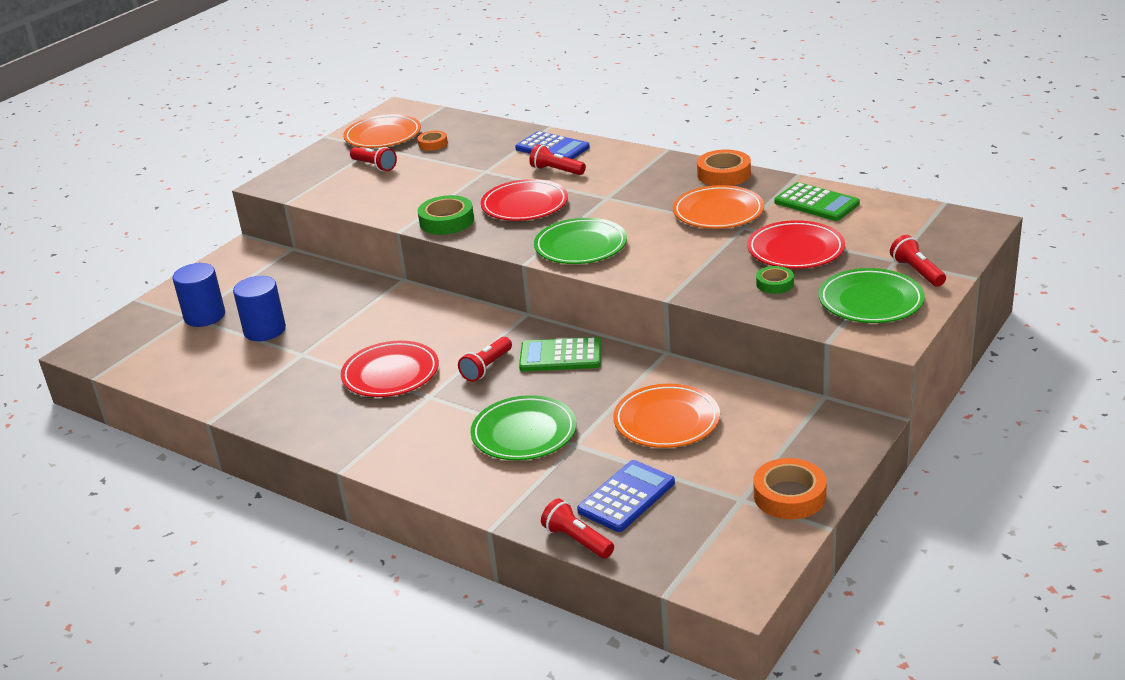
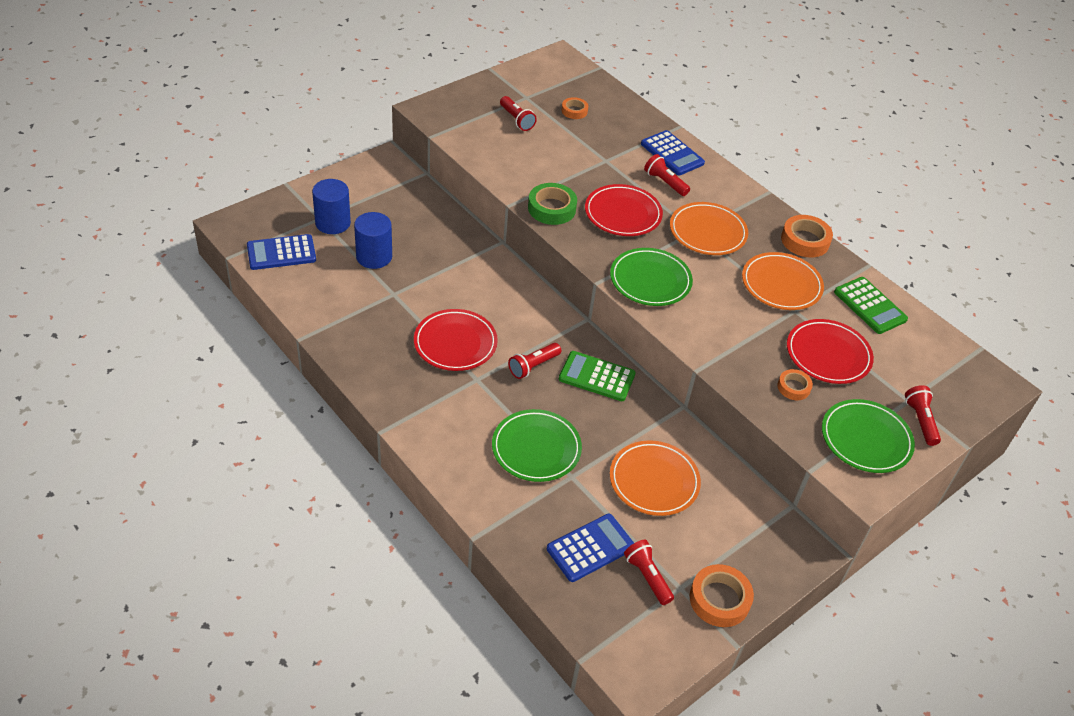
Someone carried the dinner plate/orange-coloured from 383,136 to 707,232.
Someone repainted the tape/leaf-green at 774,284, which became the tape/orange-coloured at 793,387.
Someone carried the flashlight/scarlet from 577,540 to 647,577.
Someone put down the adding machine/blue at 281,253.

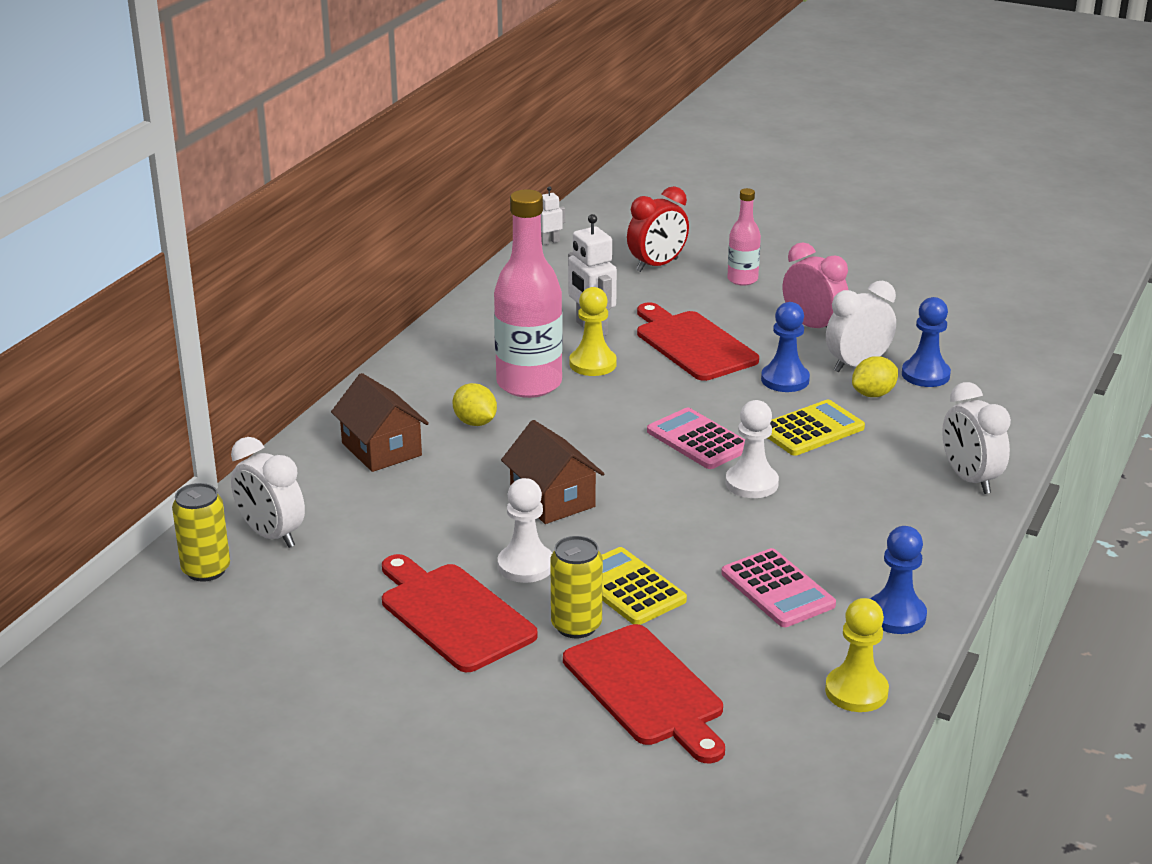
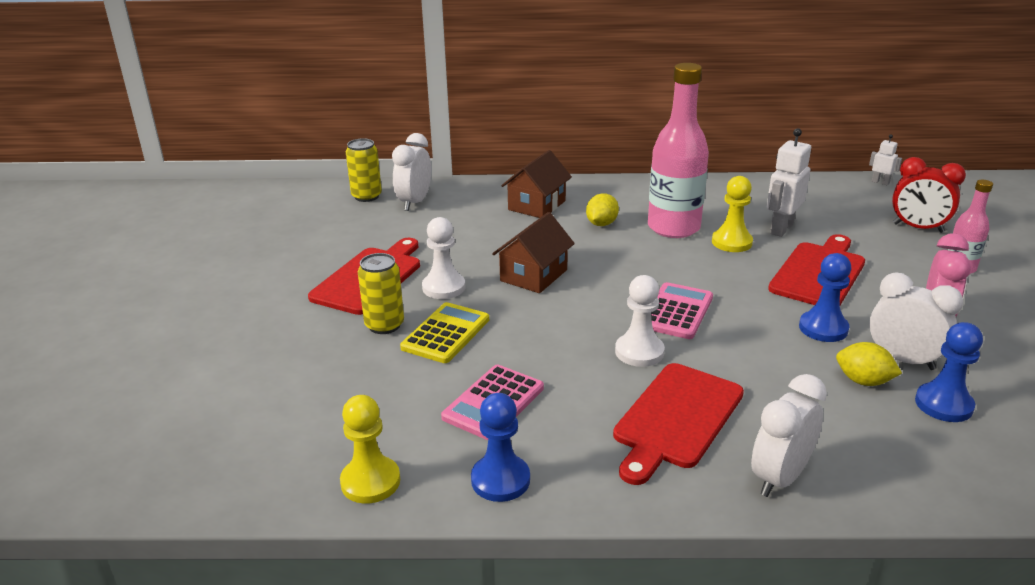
Someone took away the adding machine/bright yellow at 811,429.
Someone carried the chopping board/scarlet from 647,690 to 676,419.

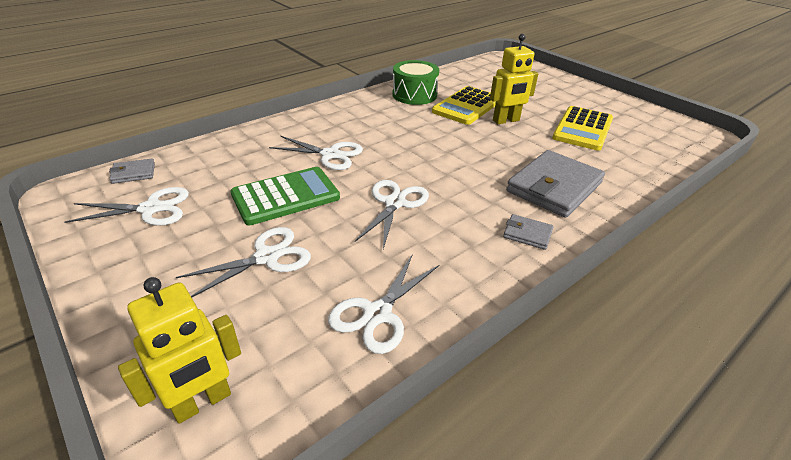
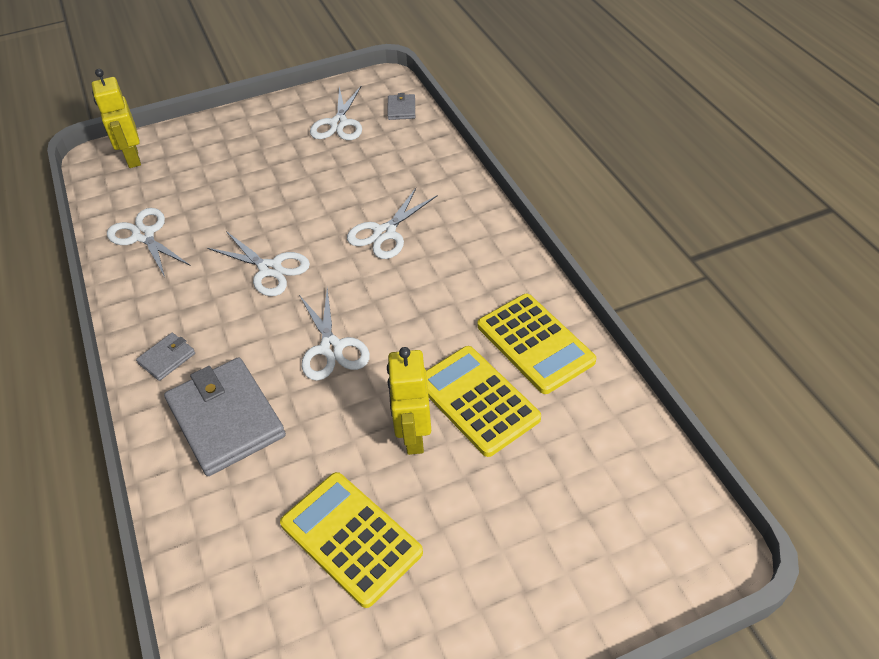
Someone swapped the drum/leaf-green at 414,95 for the adding machine/bright yellow at 535,343.
Someone took away the adding machine/leaf-green at 285,196.
Someone carried the pair of scissors/pure white from 267,257 to 331,348.

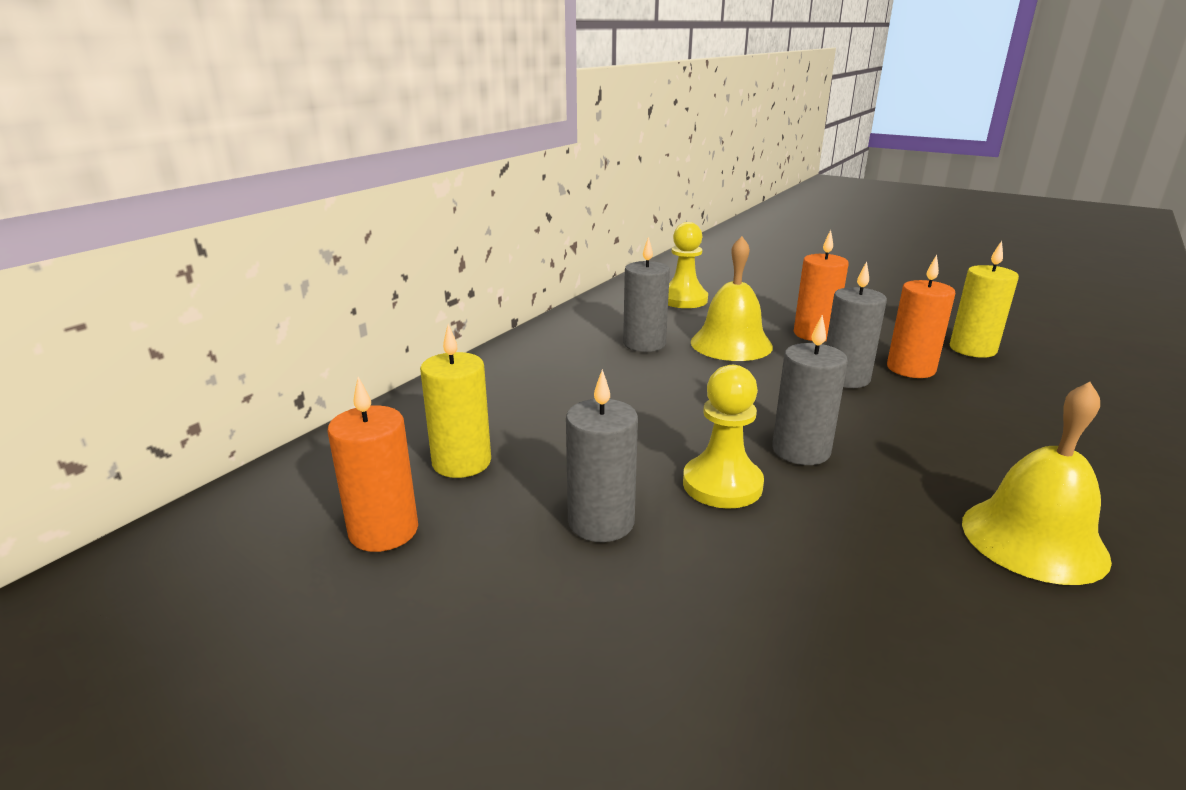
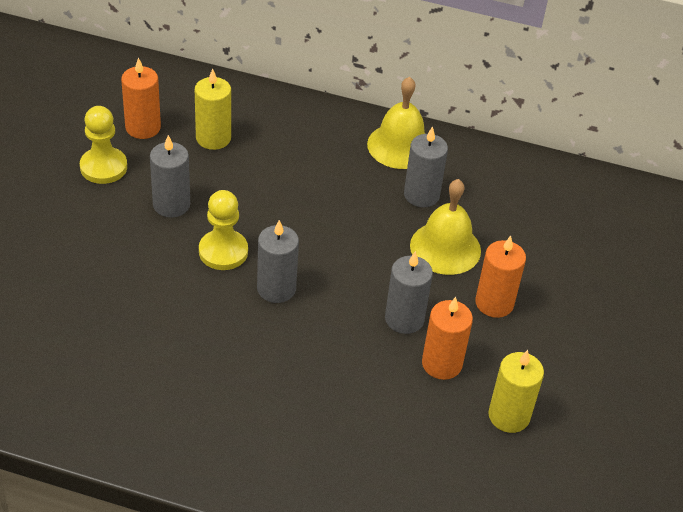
Someone carried the chess pawn/bright yellow from 683,300 to 103,167.
Someone carried the school bell/bright yellow from 1033,539 to 400,146.

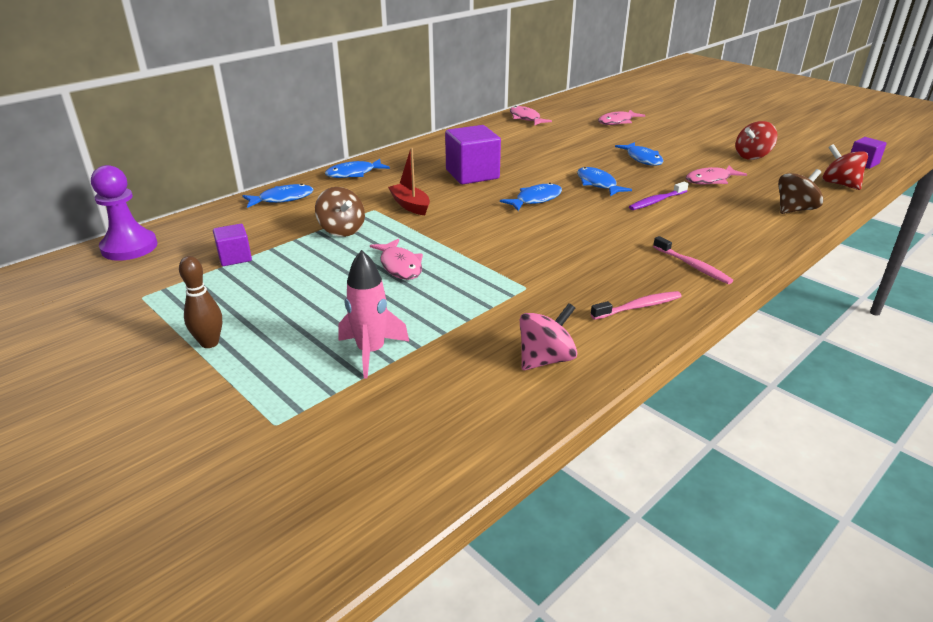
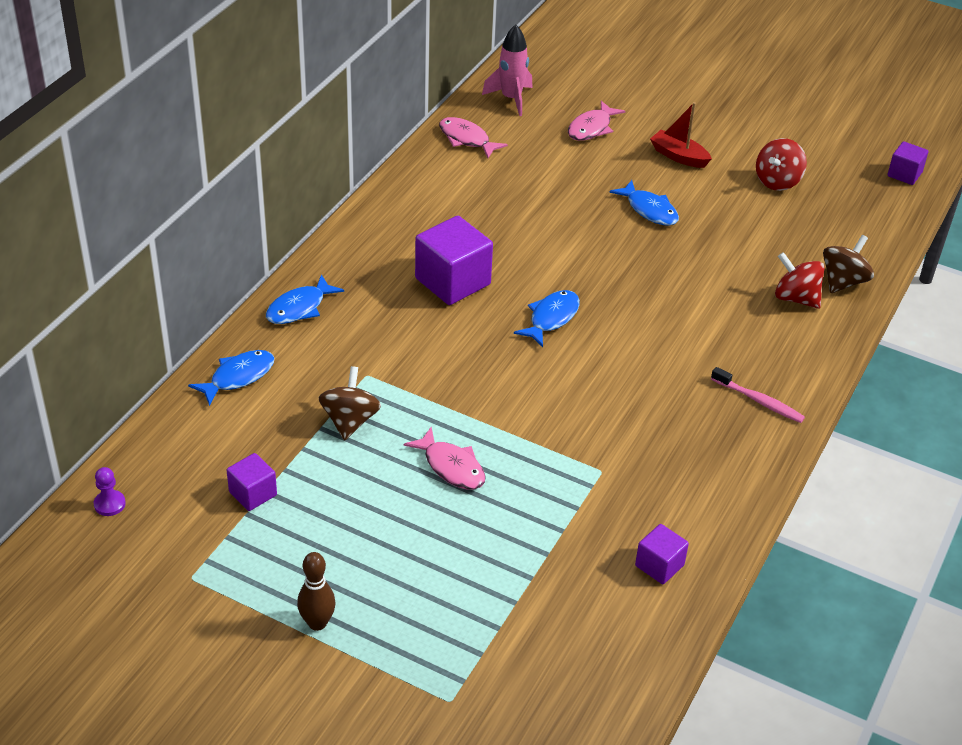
Someone carried the toy top/scarlet from 839,184 to 796,298.
Someone carried the toy boat/scarlet from 410,205 to 678,156.
Someone scaled the chess pawn/purple at 129,247 by 0.47.
Someone took away the fish/rose-pink at 710,180.
Someone took away the fish/blue at 597,184.
Someone took away the dental brush/purple at 656,201.
Someone rotated the toy top/dark brown at 342,230 by 120 degrees counterclockwise.
Someone carried the rocket/rose-pink from 371,352 to 511,99.
Someone took away the dental brush/rose-pink at 638,307.
Someone swapped the toy top/rose-pink at 545,359 for the solid cube/purple at 659,565.

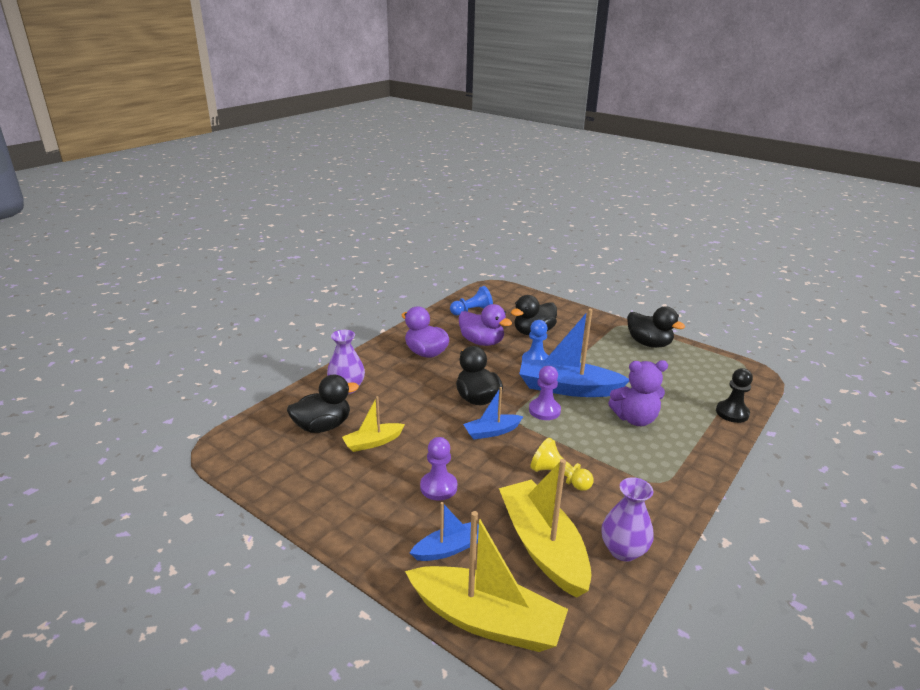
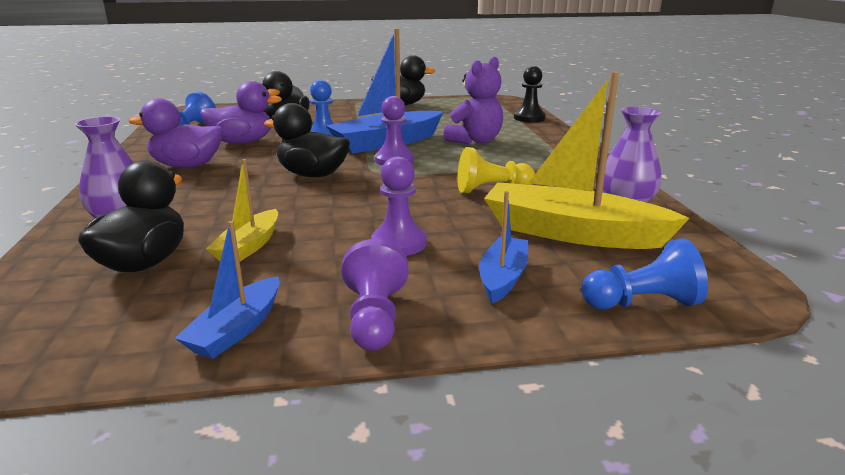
Someone carried the toy boat/blue from 492,432 to 237,329.
Someone swapped the toy boat/bright yellow at 486,620 for the chess pawn/blue at 642,303.
Someone put down the chess pawn/purple at 375,318.

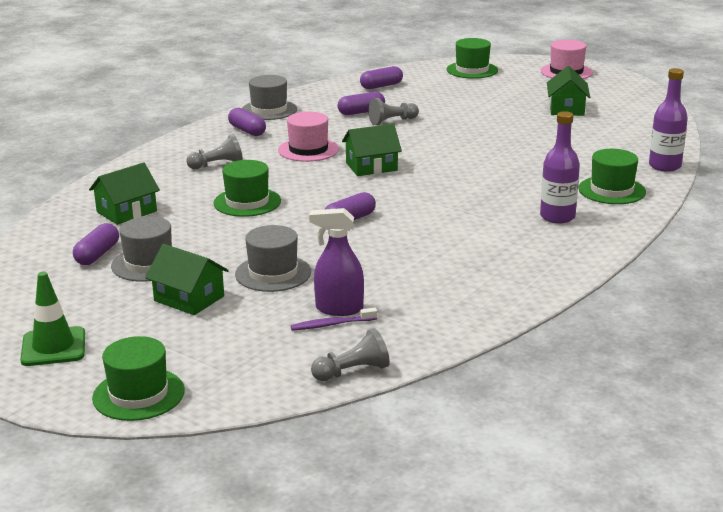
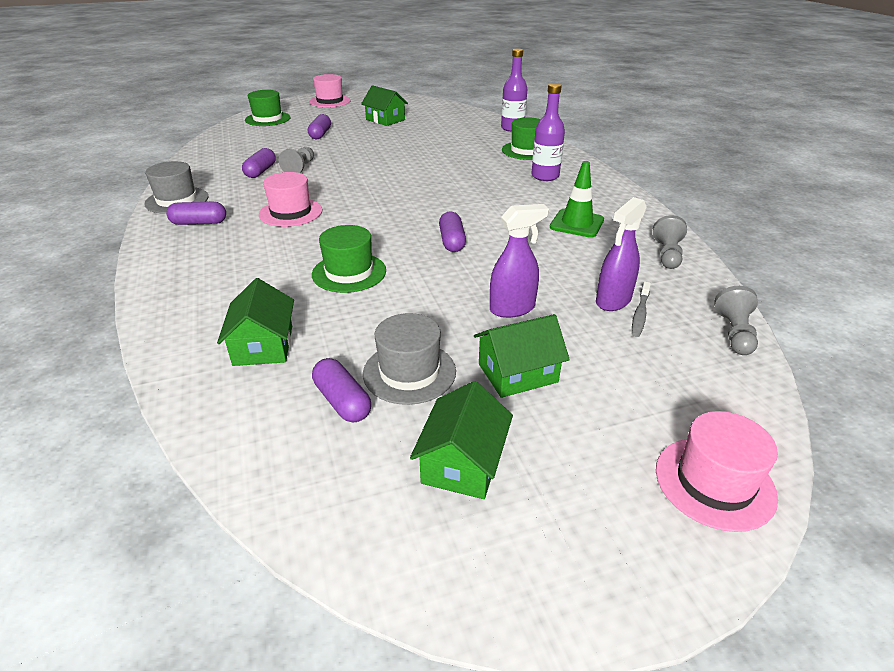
Someone carried the pill/purple from 381,86 to 320,134.
Someone carried the toy house/leaf-green from 371,166 to 462,462.
Someone carried the chess pawn/grey from 217,165 to 667,254.
Someone swapped the hat/grey at 273,273 for the spray bottle/purple at 512,308.
Someone carried the safety cone/leaf-green from 53,347 to 576,224.
Someone repainted the dental brush/purple at 332,324, which became the dental brush/grey at 640,314.
Someone repainted the hat/leaf-green at 138,394, which became the hat/rose-pink at 714,482.

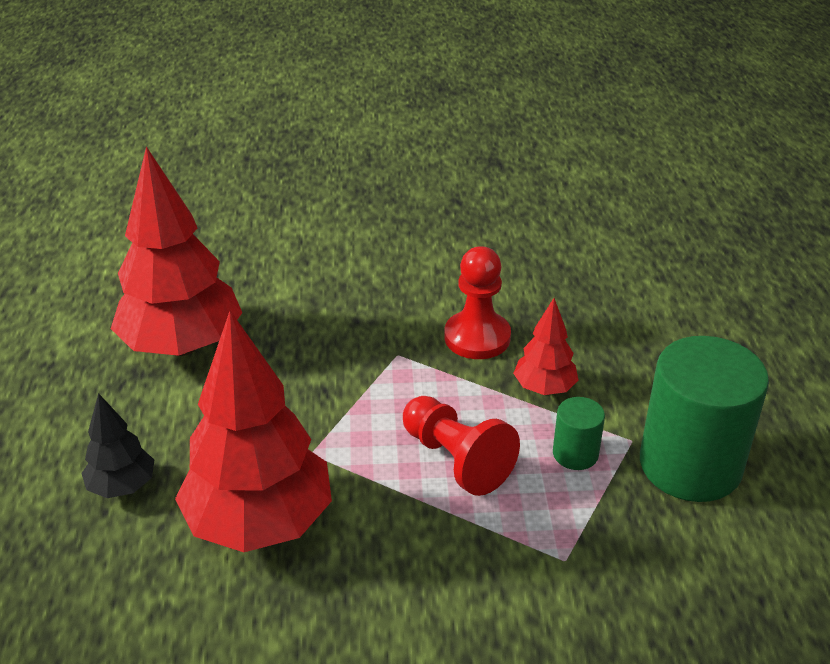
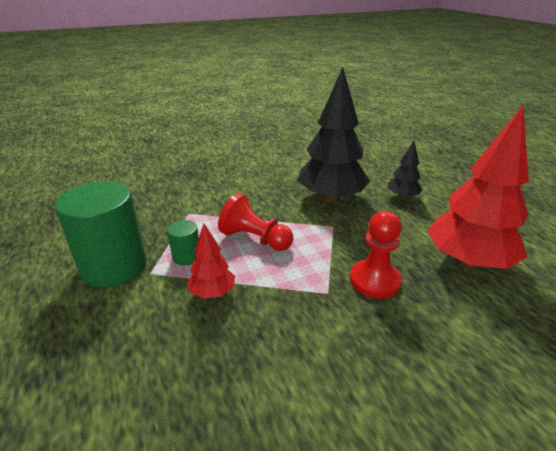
Someone carried the chess pawn/scarlet from 477,337 to 374,280.
Someone repainted the fir tree/scarlet at 259,523, which became the fir tree/jet-black at 331,198.

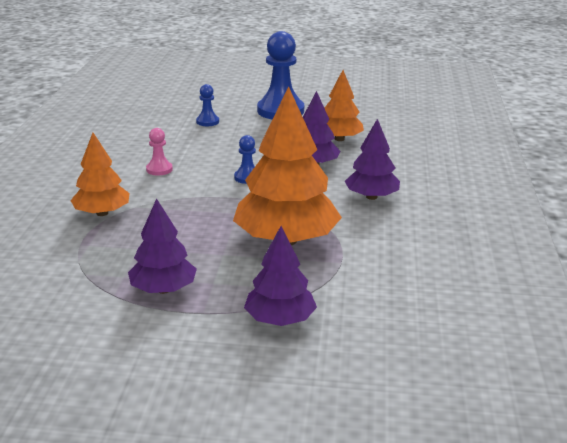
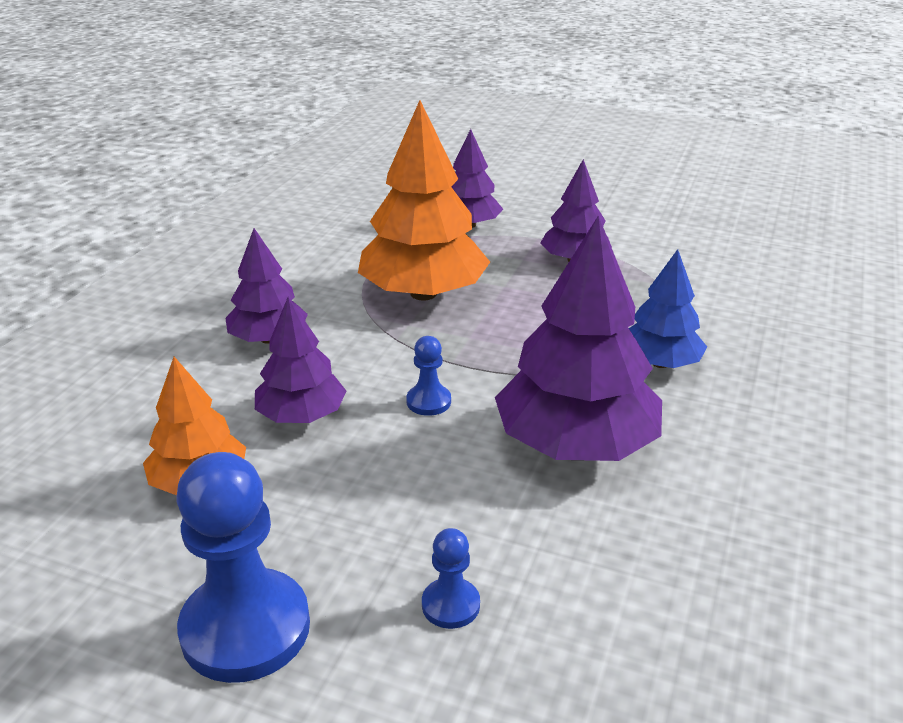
Someone swapped the chess pawn/rose-pink at 159,169 for the fir tree/purple at 576,444.
Someone repainted the fir tree/orange-coloured at 102,213, which became the fir tree/blue at 660,363.

